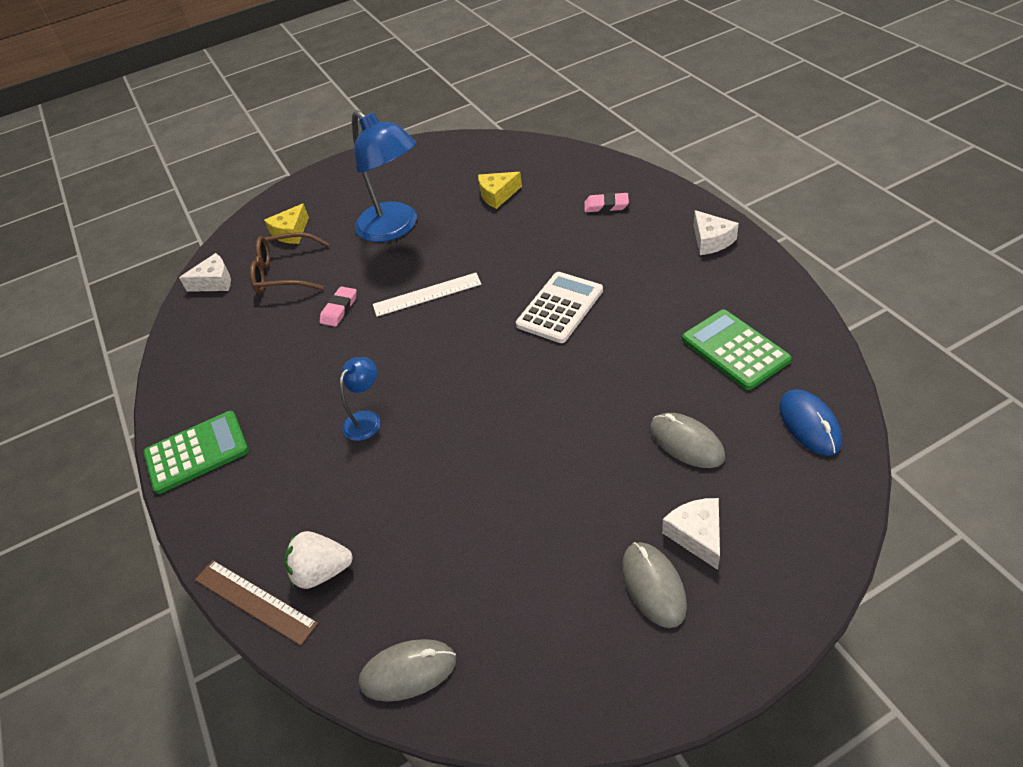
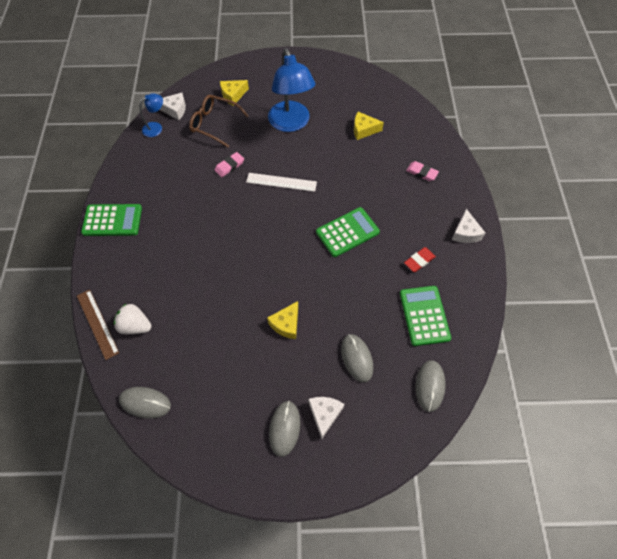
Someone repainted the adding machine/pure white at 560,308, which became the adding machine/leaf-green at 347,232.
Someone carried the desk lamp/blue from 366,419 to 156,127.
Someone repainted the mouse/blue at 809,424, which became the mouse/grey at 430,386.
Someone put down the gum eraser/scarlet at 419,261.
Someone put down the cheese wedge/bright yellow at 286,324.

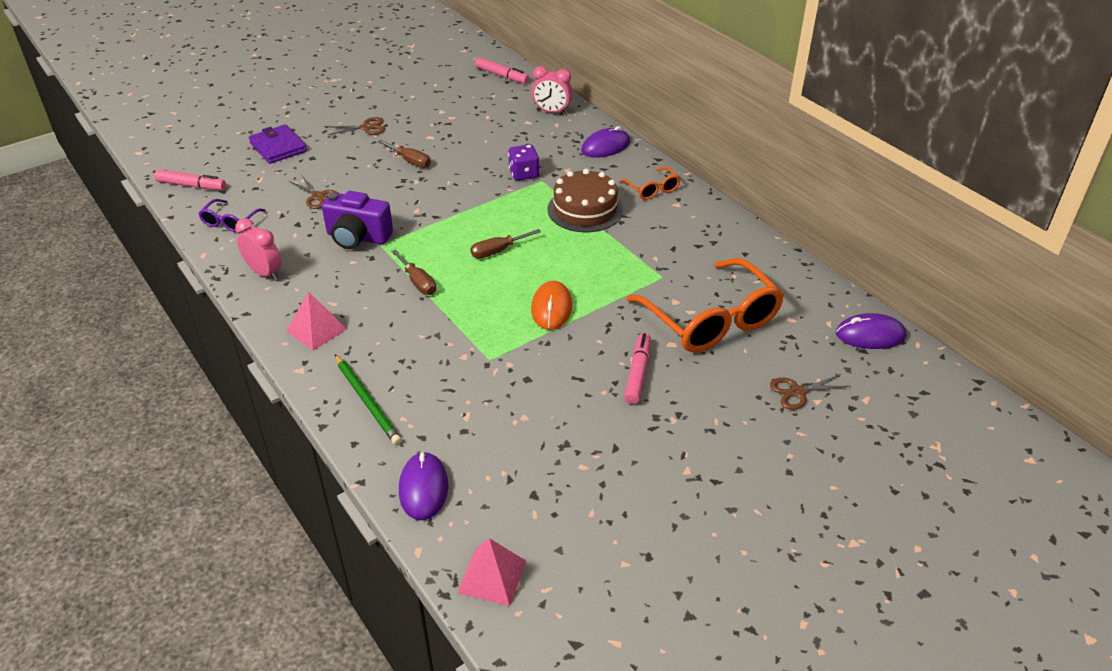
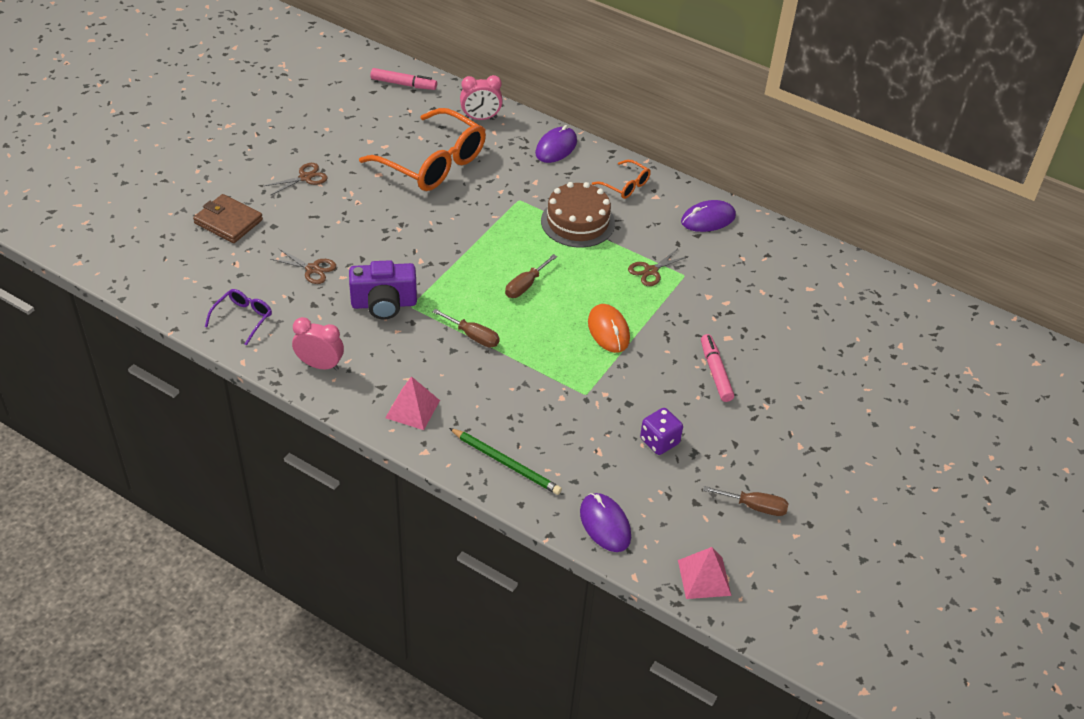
Someone repainted the billfold/purple at 278,147, which became the billfold/dark brown at 228,221.
Someone carried the screwdriver/dark brown from 410,161 to 754,507.
Someone carried the game die/purple from 524,174 to 659,441.
Someone took away the felt pen/rose-pink at 191,185.
Someone rotated the eyeglasses/purple at 230,221 by 150 degrees counterclockwise.
Someone carried the eyeglasses/orange-coloured from 710,319 to 432,163.
Someone carried the mouse/purple from 870,335 to 708,219.
Someone carried the pair of scissors/dark brown from 797,392 to 651,271.

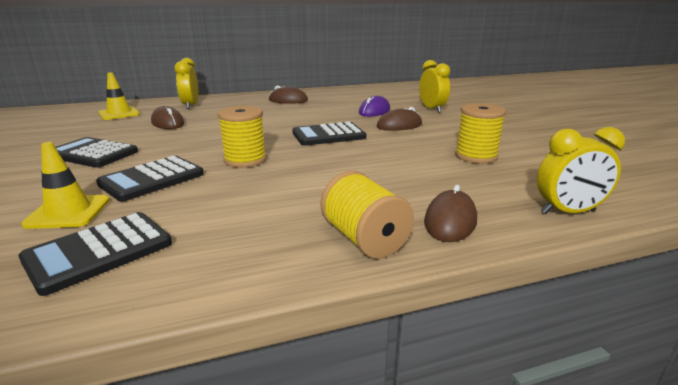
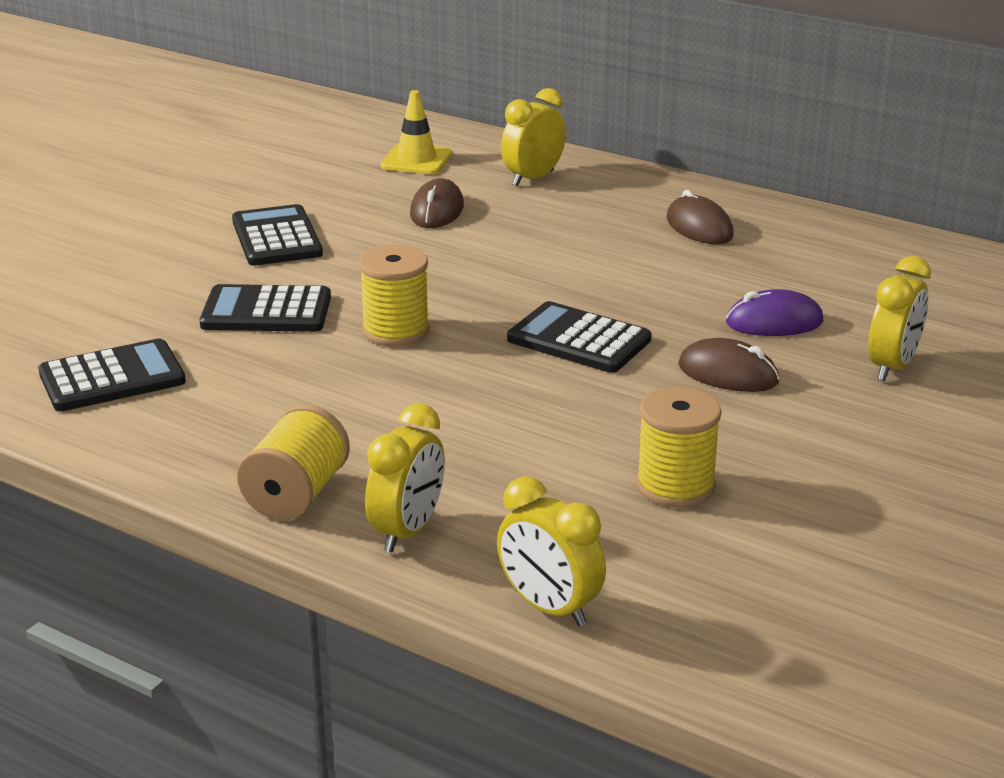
Someone took away the safety cone/bright yellow at 68,212.
Someone swapped the mouse/dark brown at 450,221 for the clock/bright yellow at 407,531.
Someone rotated the adding machine/jet-black at 99,252 by 150 degrees clockwise.

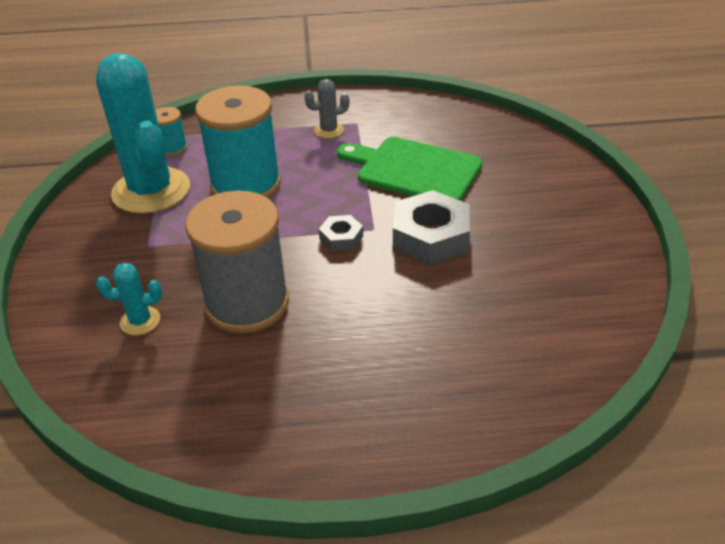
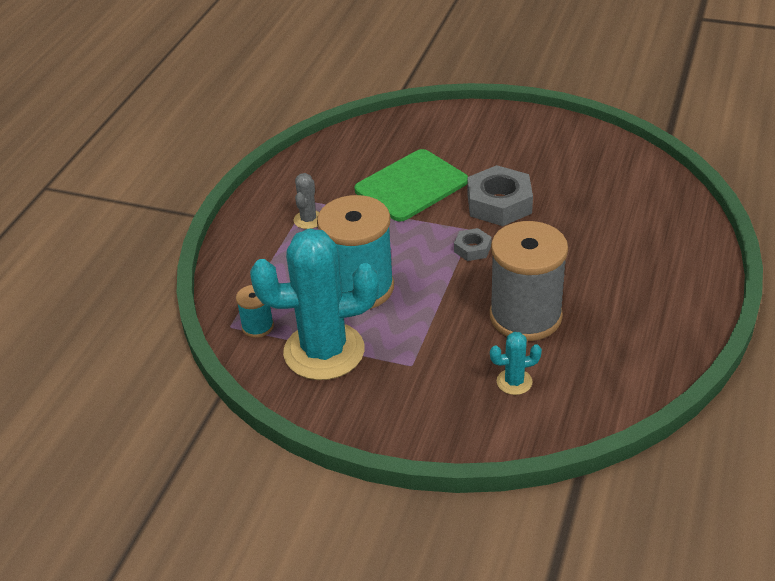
Someone rotated the cactus/turquoise at 140,321 by 60 degrees clockwise.

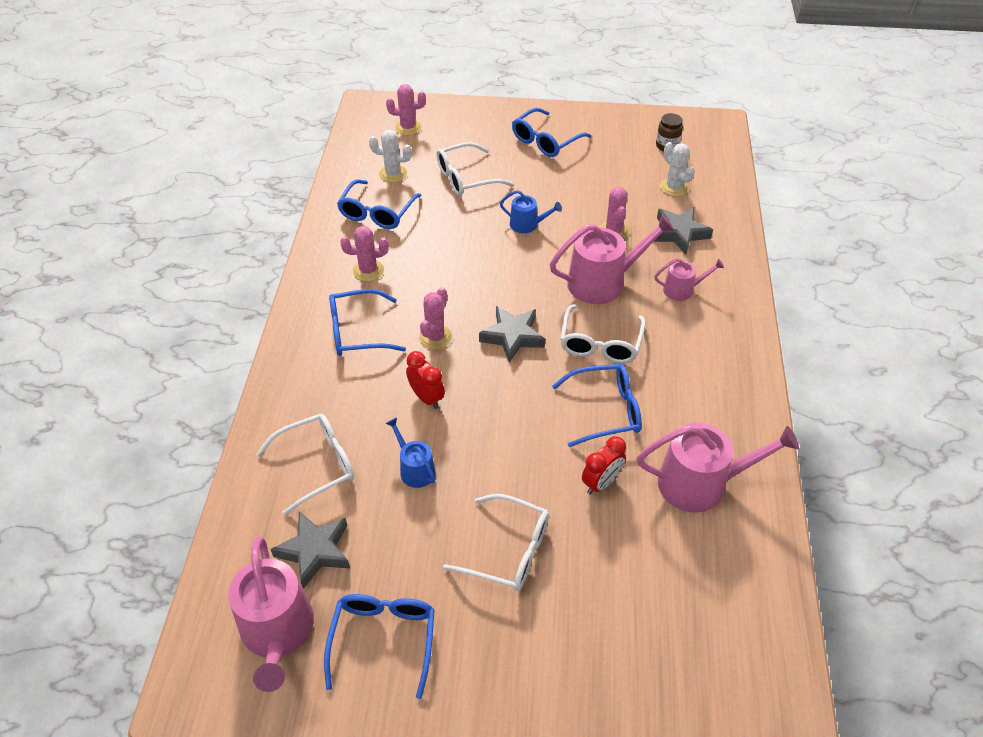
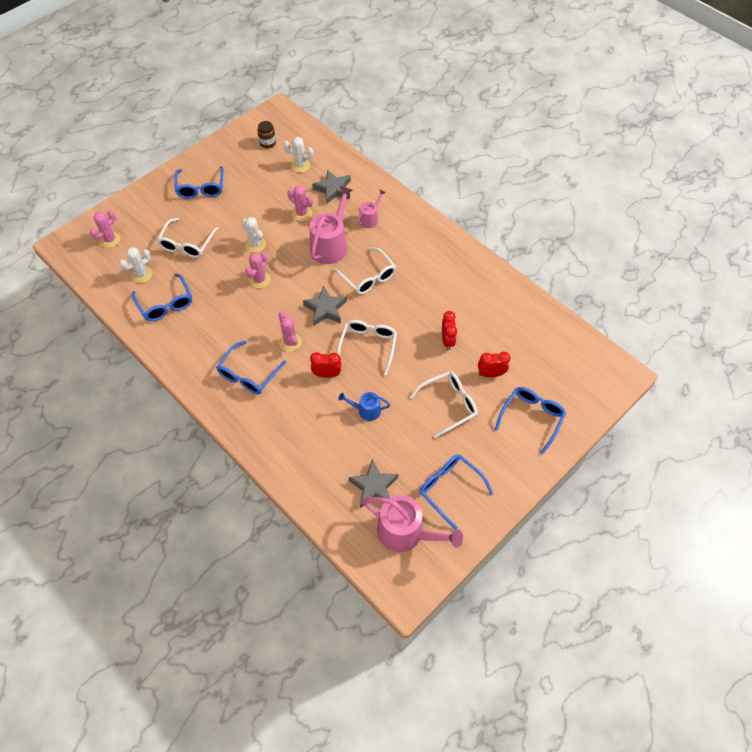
Someone swapped the watering pot/blue at 527,224 for the cactus/pure white at 255,244.
Someone carried the cactus/rose-pink from 368,270 to 259,280.
Someone carried the eyeglasses/blue from 605,410 to 531,418.
Someone carried the eyeglasses/pure white from 317,465 to 368,346.
Someone took away the watering pot/rose-pink at 701,483.
Someone put down the clock/scarlet at 490,374.

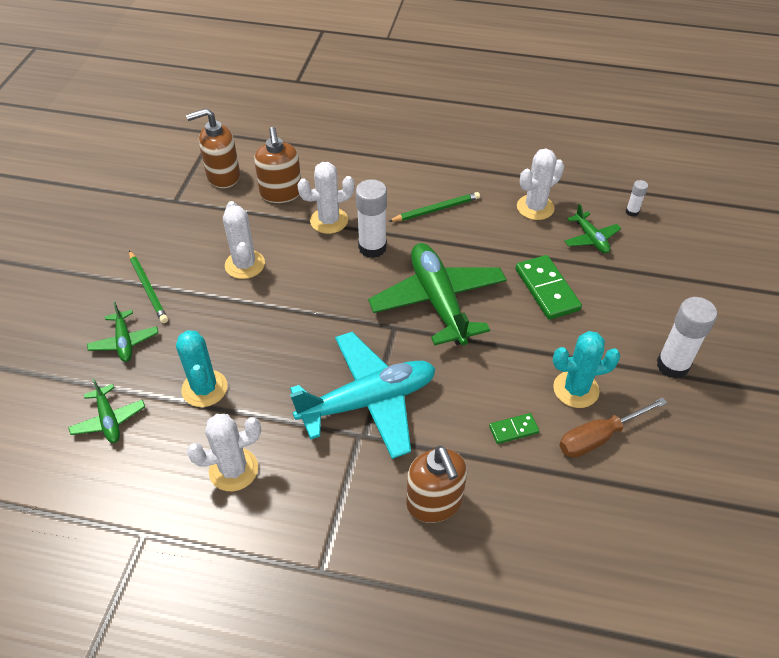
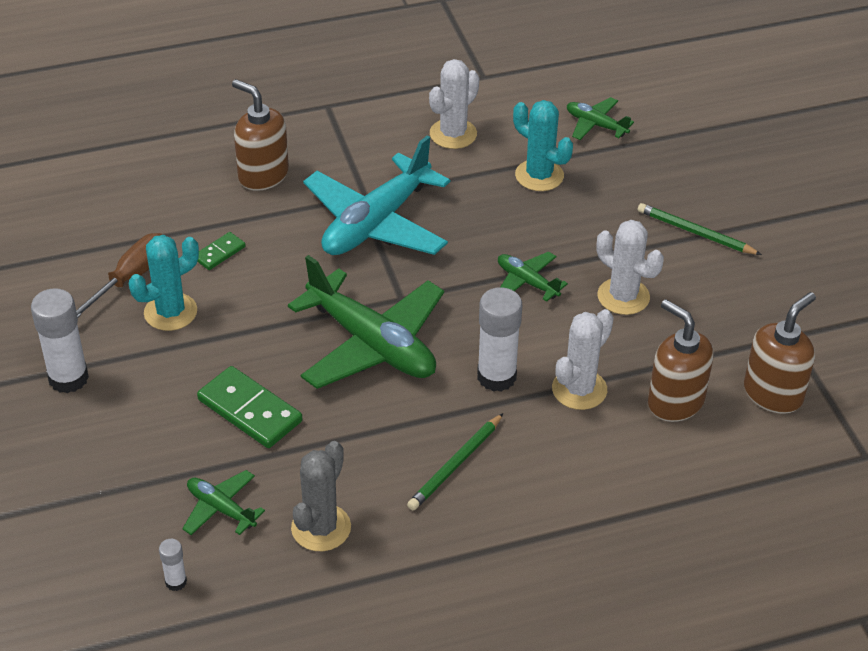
Someone repainted the cactus/pure white at 535,207, which became the cactus/grey at 321,528.
Someone carried the aeroplane/leaf-green from 124,341 to 527,282.

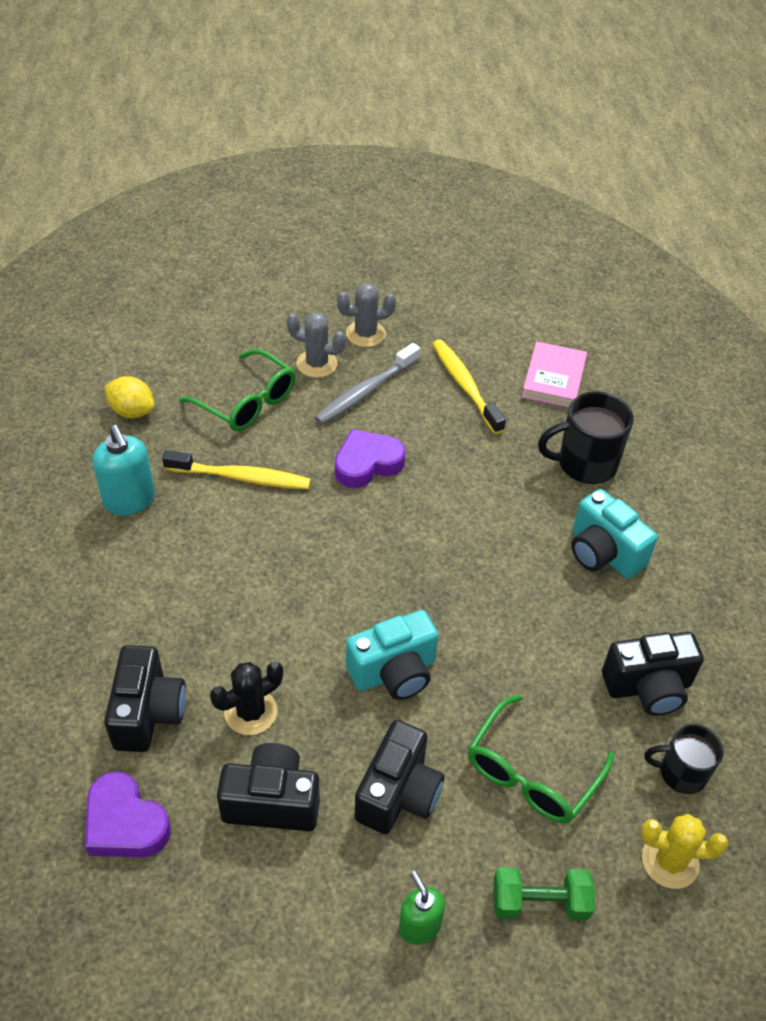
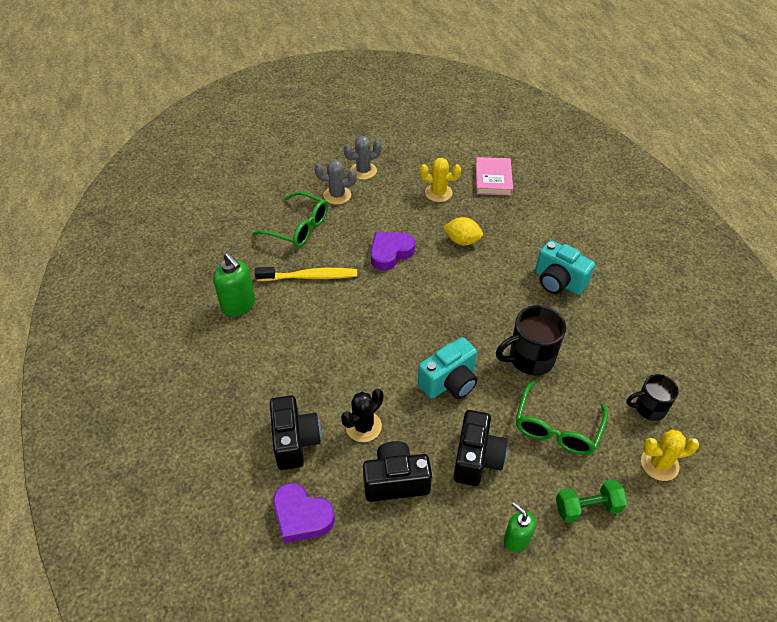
Someone swapped the dental brush/bright yellow at 465,386 for the cactus/bright yellow at 438,193.
Someone took away the dental brush/grey at 366,391.
Someone carried the citrus fruit/bright yellow from 132,411 to 462,241.
Someone carried the tea mug/jet-black from 585,464 to 530,358.
Someone repainted the pump bottle/turquoise at 130,500, which became the pump bottle/leaf-green at 239,305.
Someone took away the compact camera/jet-black at 648,687.

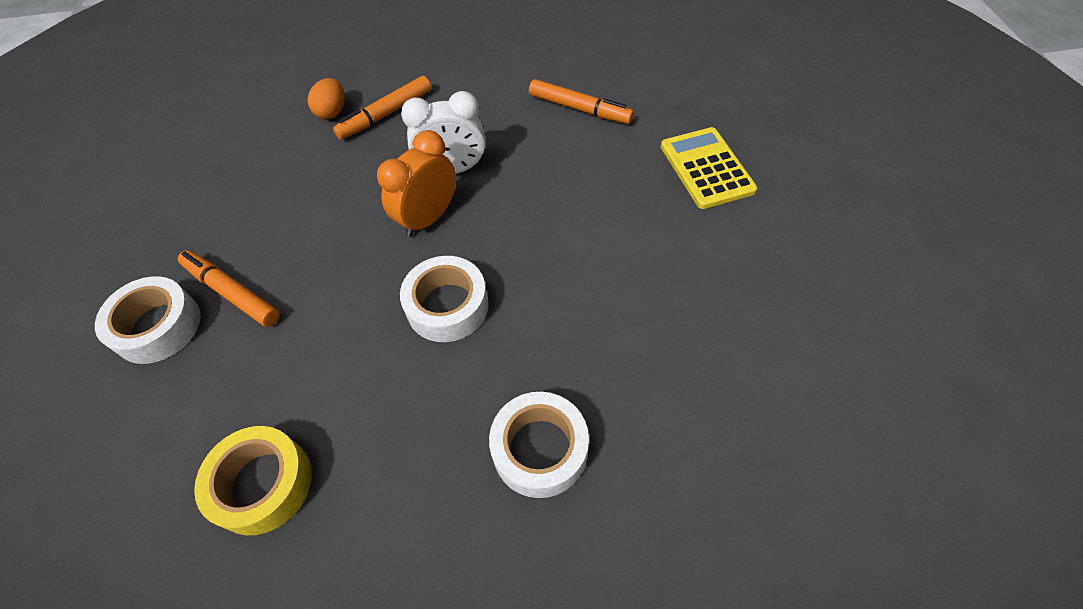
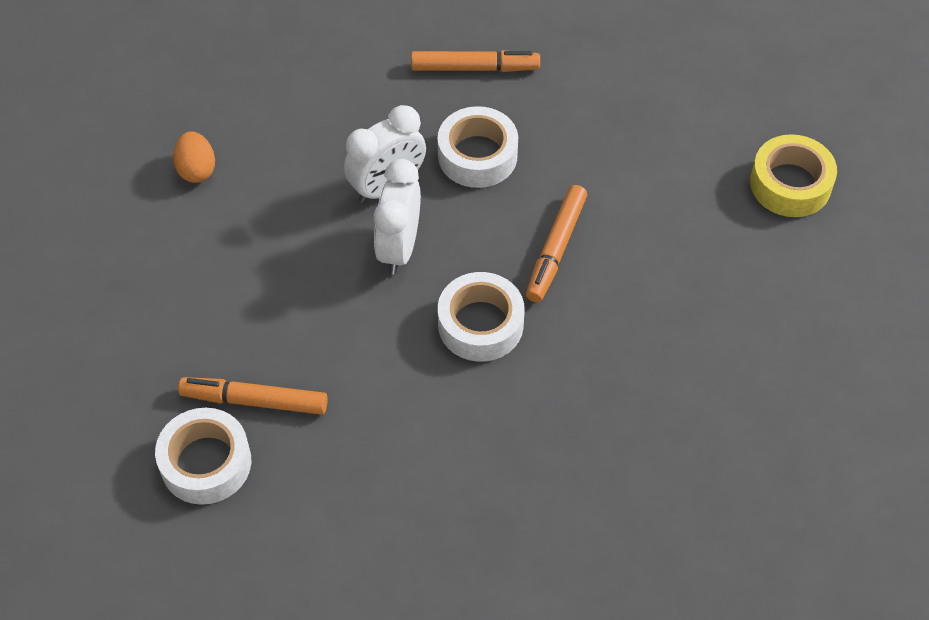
Someone carried the felt pen/orange-coloured from 386,114 to 556,249.
Someone took away the adding machine/bright yellow at 706,168.
Someone repainted the clock/orange-coloured at 428,218, which became the clock/pure white at 399,248.
Someone carried the tape/pure white from 540,449 to 477,155.
Someone carried the tape/bright yellow from 262,484 to 790,184.

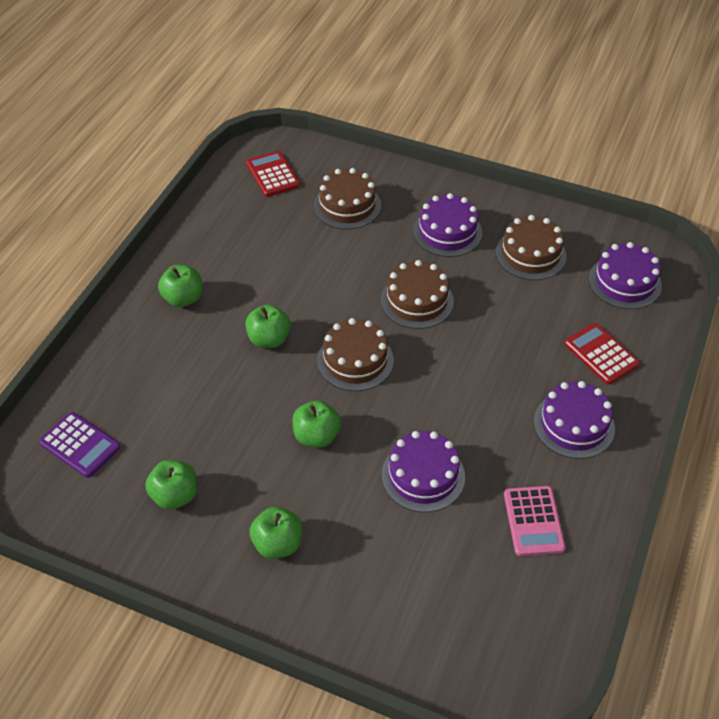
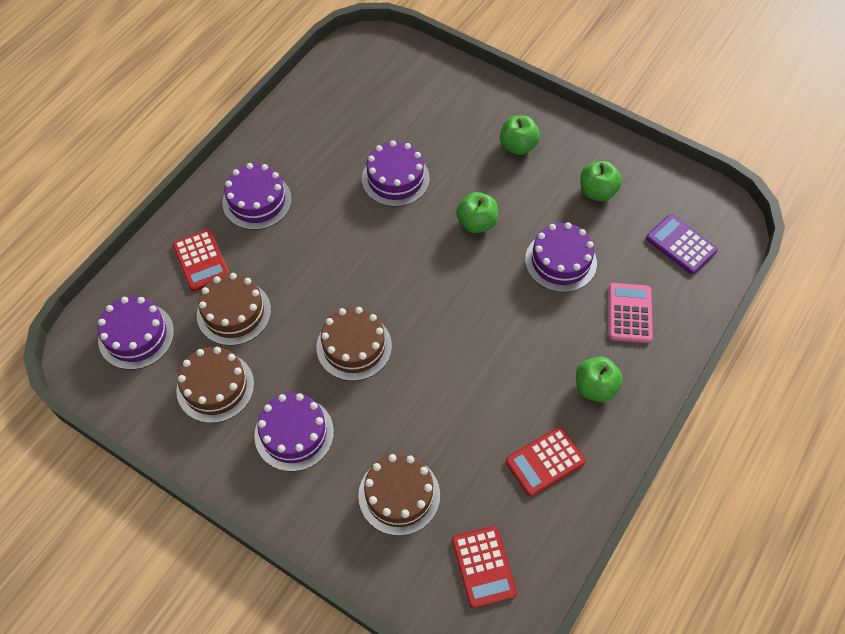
Someone took away the toy apple/leaf-green at 269,339.
Someone carried the layer cake/dark brown from 355,360 to 234,312.
Someone carried the adding machine/rose-pink from 533,521 to 629,313.
Someone put down the layer cake/purple at 560,261.
Someone put down the adding machine/scarlet at 545,462.

